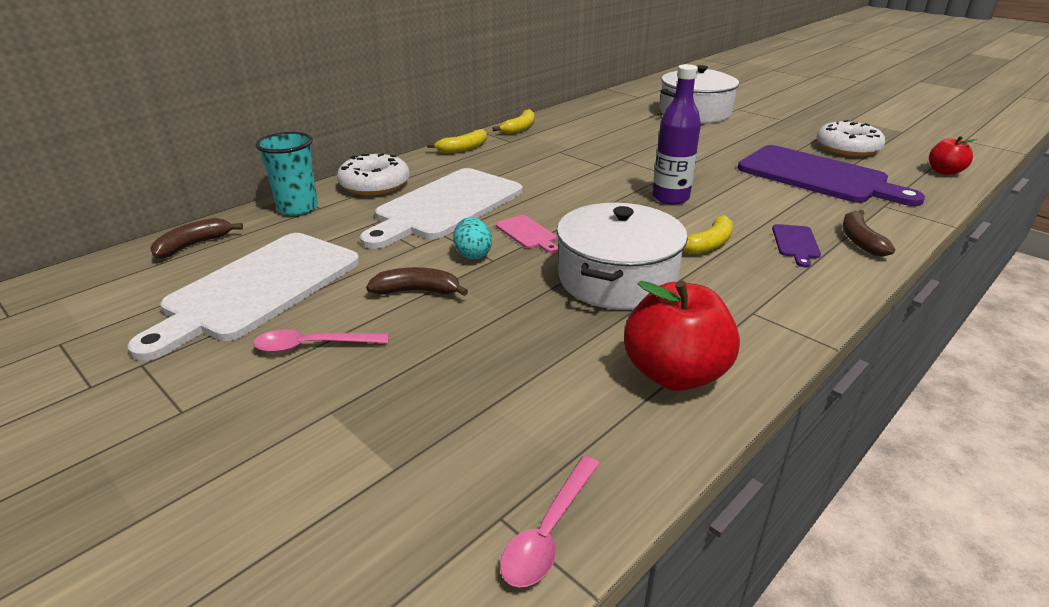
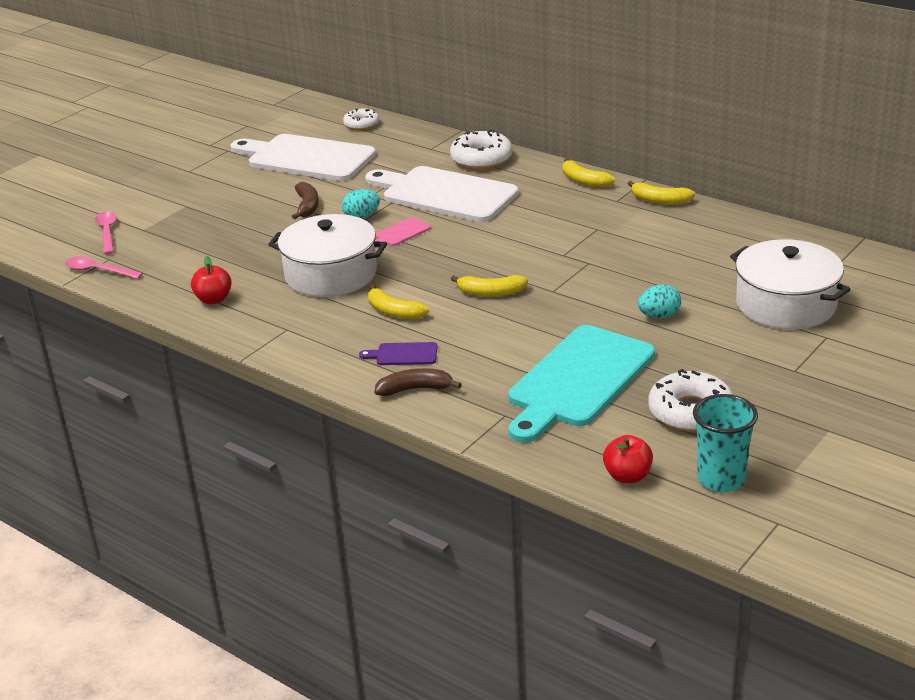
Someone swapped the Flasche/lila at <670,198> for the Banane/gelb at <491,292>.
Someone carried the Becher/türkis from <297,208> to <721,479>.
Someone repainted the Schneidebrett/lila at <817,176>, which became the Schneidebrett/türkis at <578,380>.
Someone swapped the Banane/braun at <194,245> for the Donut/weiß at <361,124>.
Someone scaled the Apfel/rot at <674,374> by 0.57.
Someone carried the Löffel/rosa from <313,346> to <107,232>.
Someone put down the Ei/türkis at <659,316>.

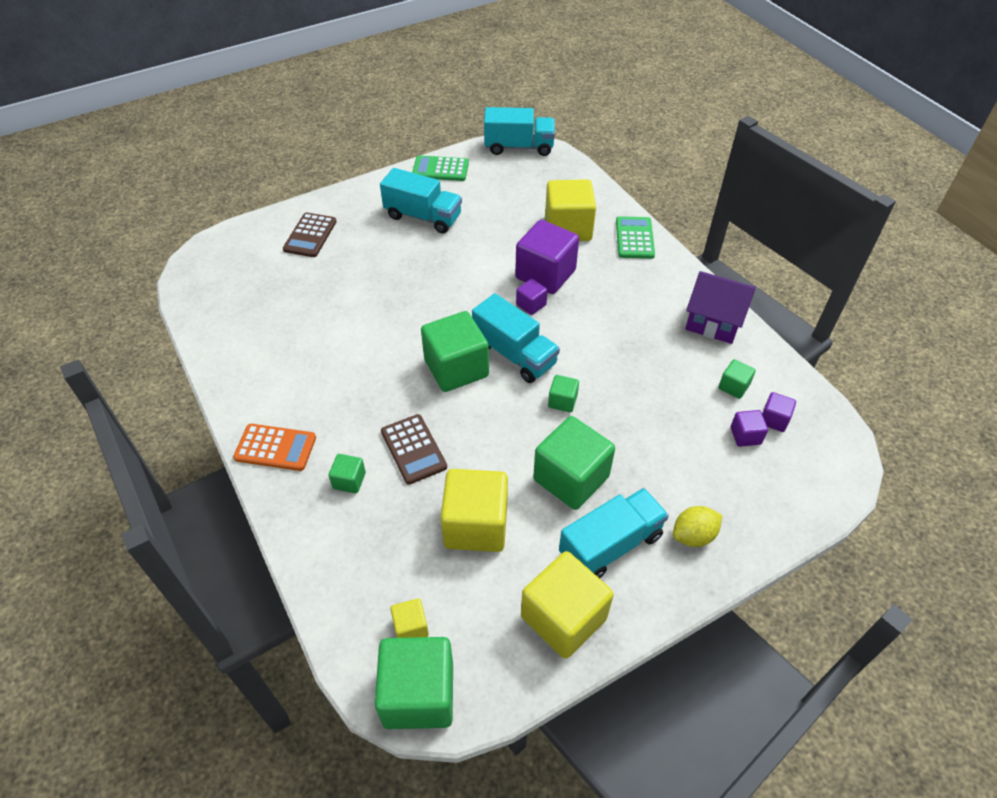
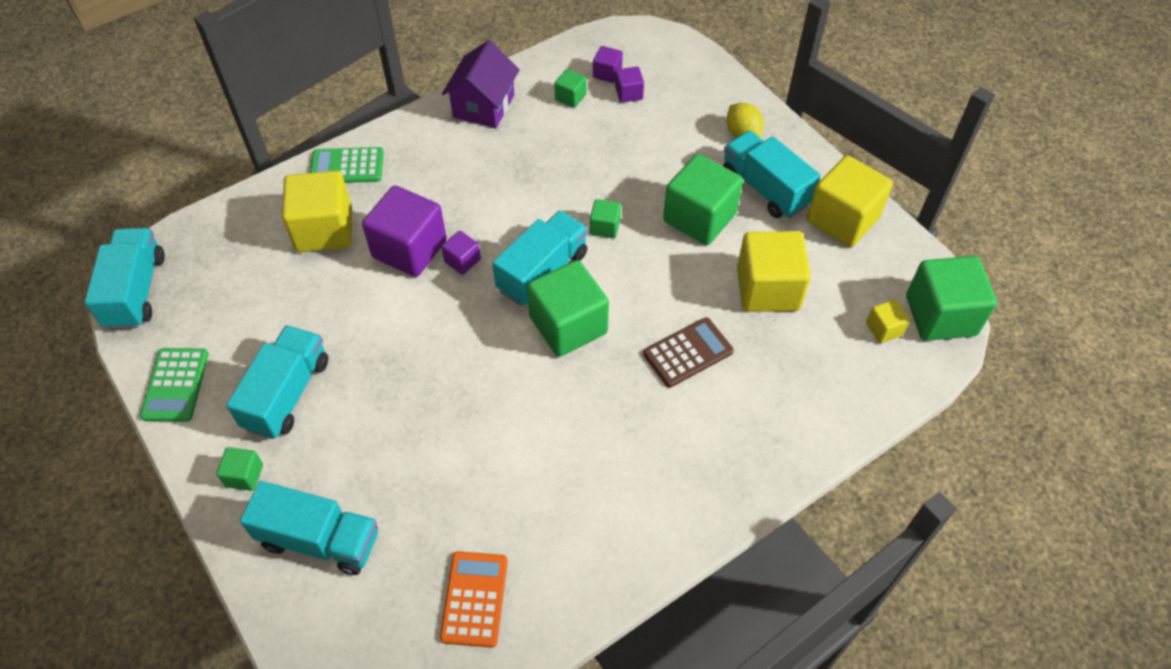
Someone swapped the Taschenrechner/braun at <310,235> for the Lastwagen/türkis at <320,540>.
Someone carried the Taschenrechner/orange from <275,448> to <474,599>.
Someone carried the Kubus/grün from <349,480> to <244,475>.

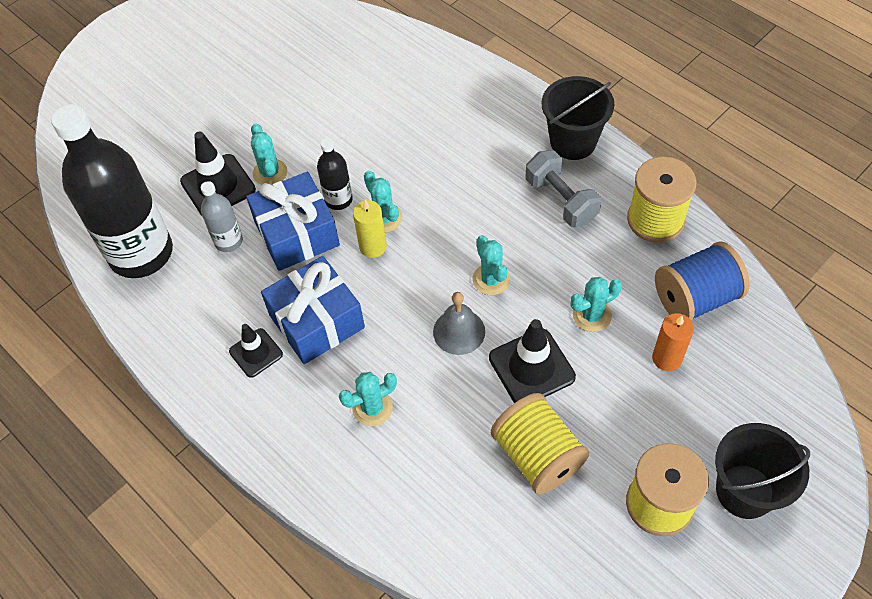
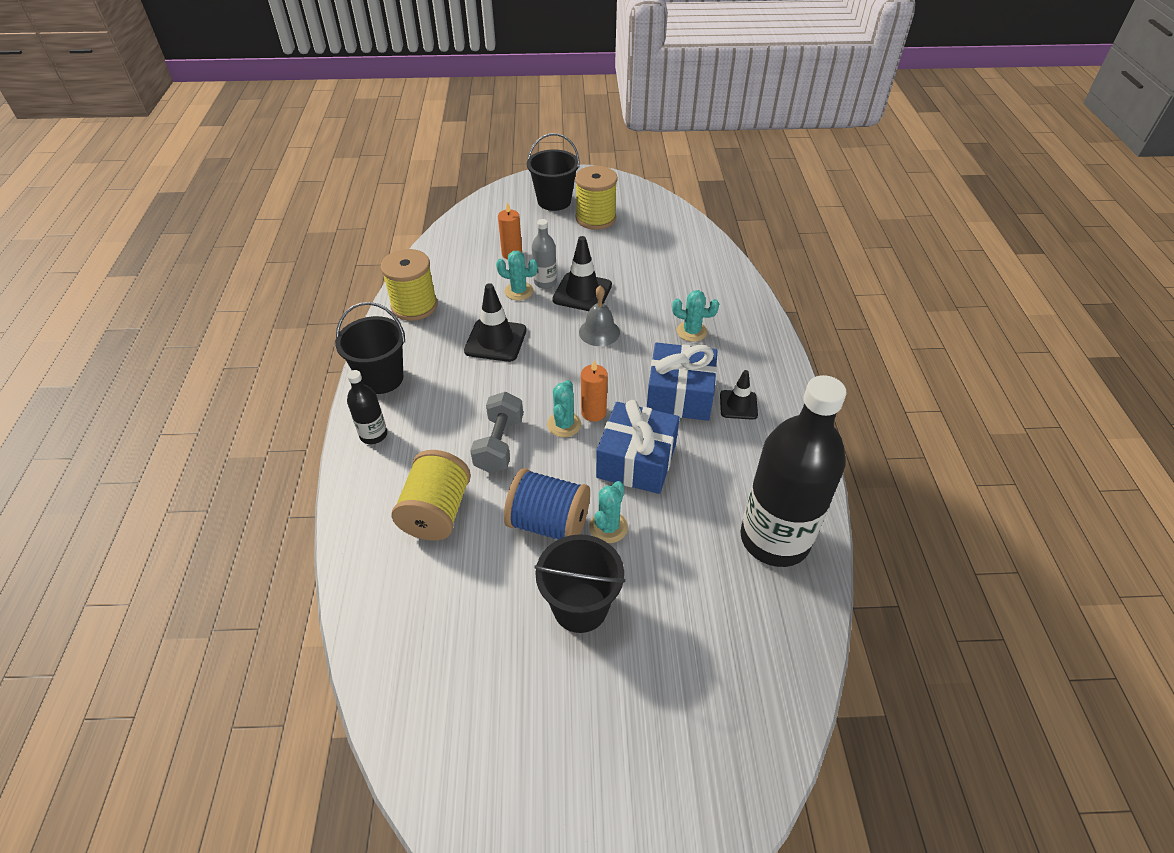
Someone carried the Leitkegel/schwarz from <218,186> to <495,340>.
Someone carried the Flasche/schwarz from <338,200> to <373,435>.
Someone carried the Hantel/grau from <561,200> to <499,444>.
Someone carried the Flasche/grau from <228,241> to <545,282>.
Someone repainted the Kerze/gelb at <373,247>, which became the Kerze/orange at <593,412>.
Someone took away the Kaktus/türkis at <491,279>.
Someone carried the Garnrolle/blau from <695,298> to <549,523>.
Someone carried the Garnrolle/gelb from <537,456> to <436,512>.
Someone put down the Eimer/schwarz at <580,607>.

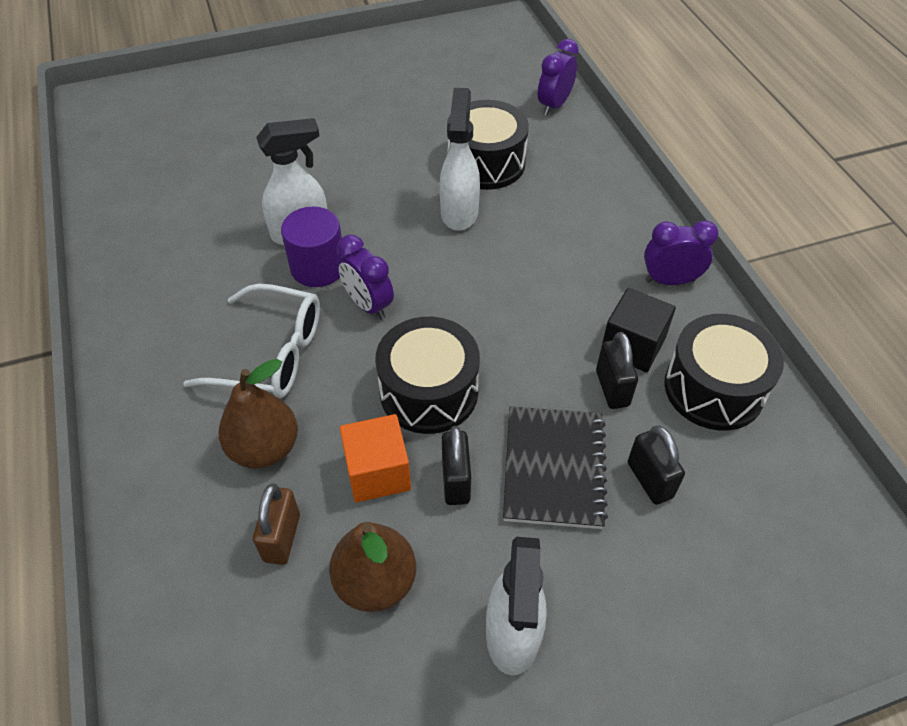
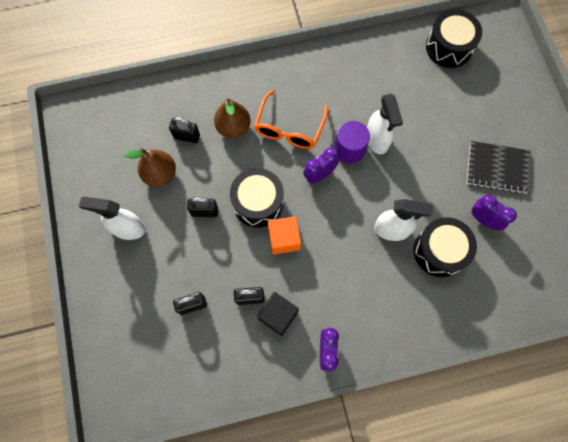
Someone carried the Wecker/lila from <554,105> to <483,220>.
Someone repainted the Brille/weiß at <272,354>, which became the Brille/orange at <289,128>.
Someone carried the Trommel/schwarz from <714,388> to <449,47>.
Someone carried the Notizbuch/schwarz from <553,468> to <497,168>.
Someone carried the Kubus/orange from <378,472> to <284,239>.
Someone repainted the Vorhängeschloss/braun at <282,538>, which became the Vorhängeschloss/schwarz at <186,136>.

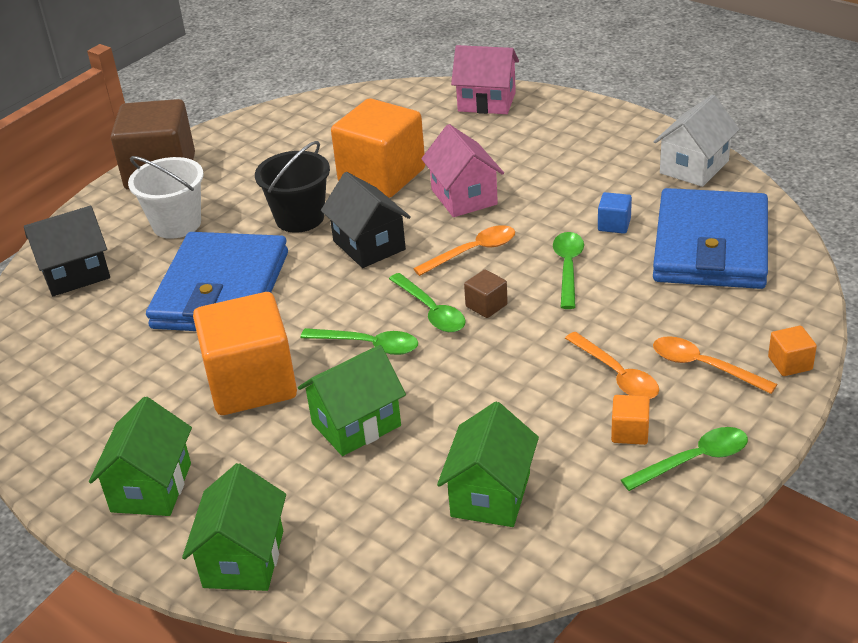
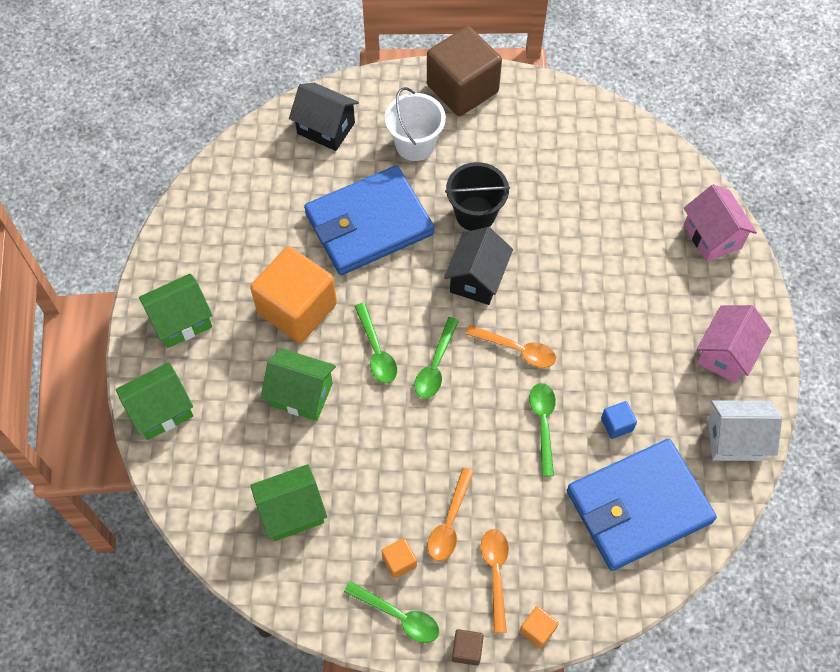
Someone took away the Kubus/orange at <382,176>.
Someone carried the Haus/rosa from <464,197> to <726,354>.
Someone rotated the Löffel/grün at <568,268> by 60 degrees counterclockwise.
Someone carried the Kubus/braun from <486,306> to <467,650>.

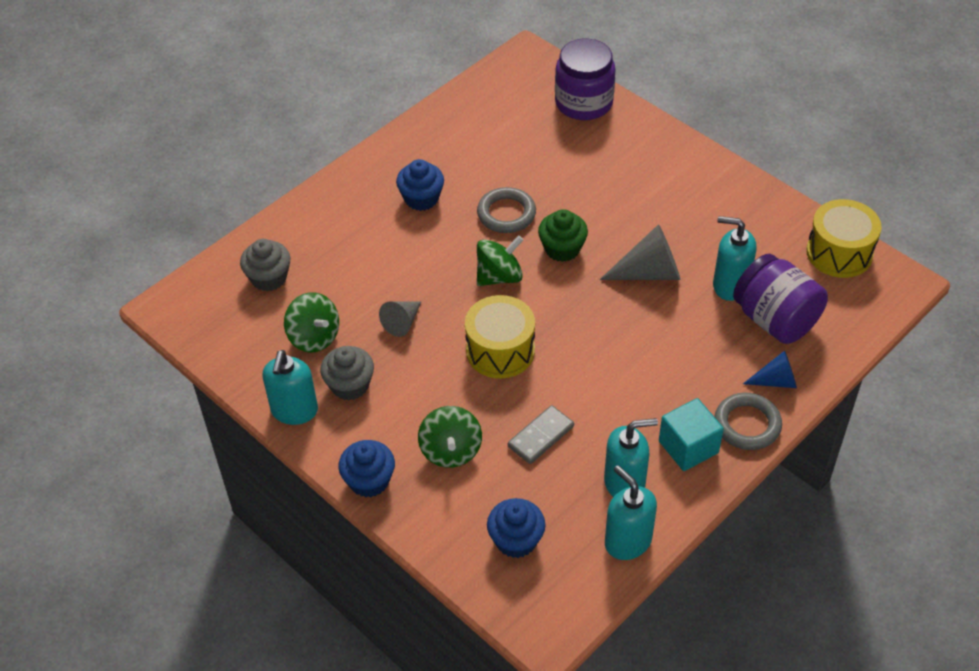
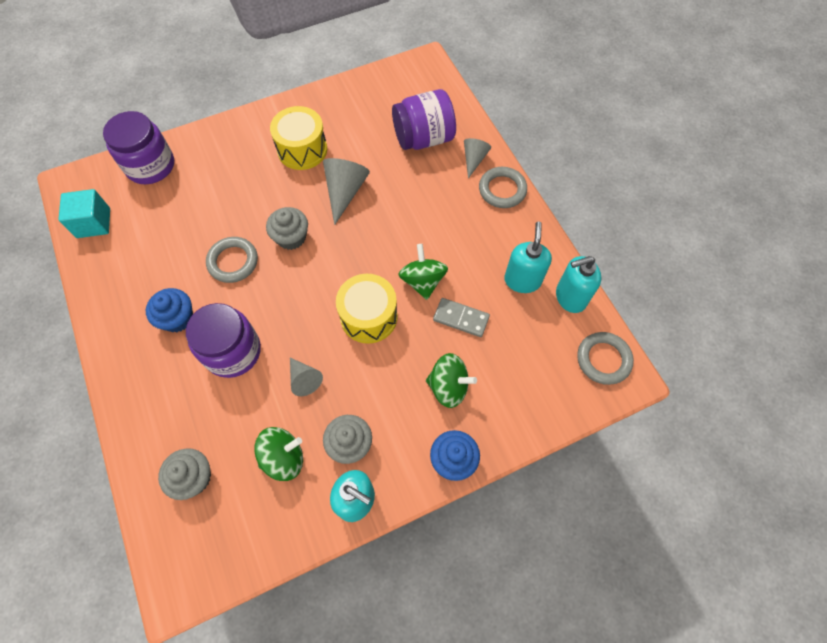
Someone carried the Trommel/gelb from <839,253> to <302,149>.
Someone repainted the Muffin/grün at <562,249>, which became the Muffin/grau at <291,237>.
Someone took away the Seifenspender/türkis at <730,285>.
Someone carried the Kreisel/grün from <499,276> to <423,281>.
Someone repainted the Kegel/blau at <776,381>, which became the Kegel/grau at <474,159>.
Someone carried the Kubus/türkis from <688,447> to <93,223>.
Someone rotated the Dominostein/grau at <540,436> by 45 degrees counterclockwise.
Someone took away the Muffin/blau at <516,540>.
Someone put down the Einmachglas/lila at <233,351>.
Someone put down the Ring/grau at <603,359>.

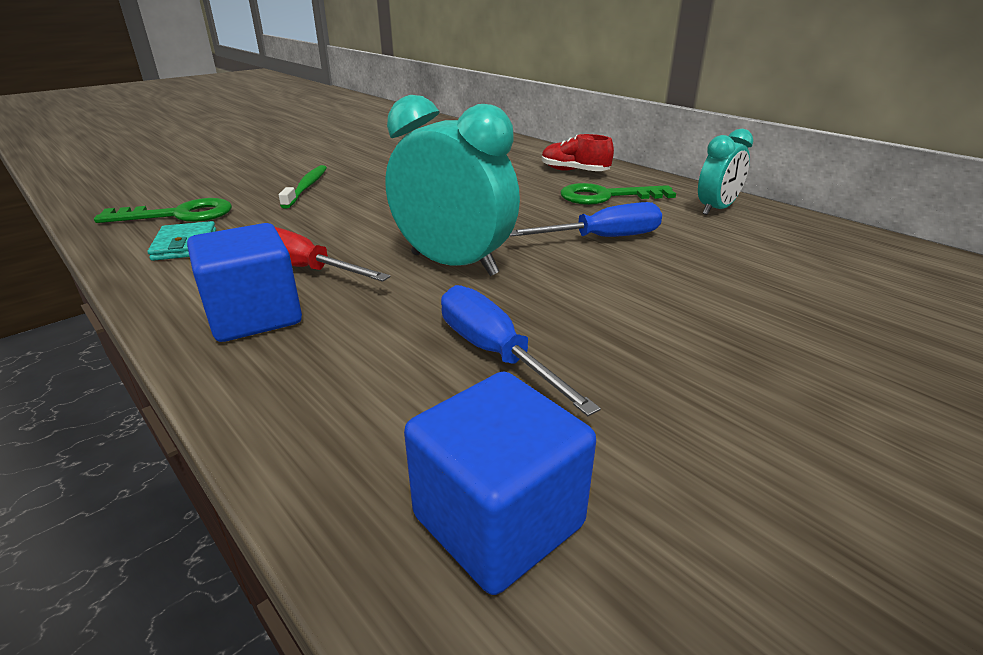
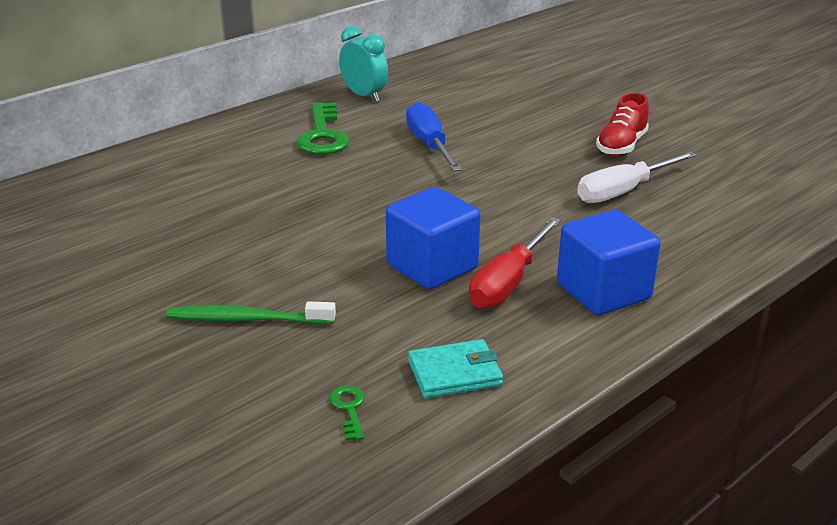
Someone took away the Wecker/türkis at <453,264>.
Someone carried the Schuh/rot from <574,171> to <621,146>.
Someone scaled the Schlüssel/grün at <179,215> by 0.45.
Someone repainted the Schraubenzieher/blau at <494,353>, which became the Schraubenzieher/weiß at <623,191>.
Someone carried the Kubus/blau from <498,520> to <432,266>.

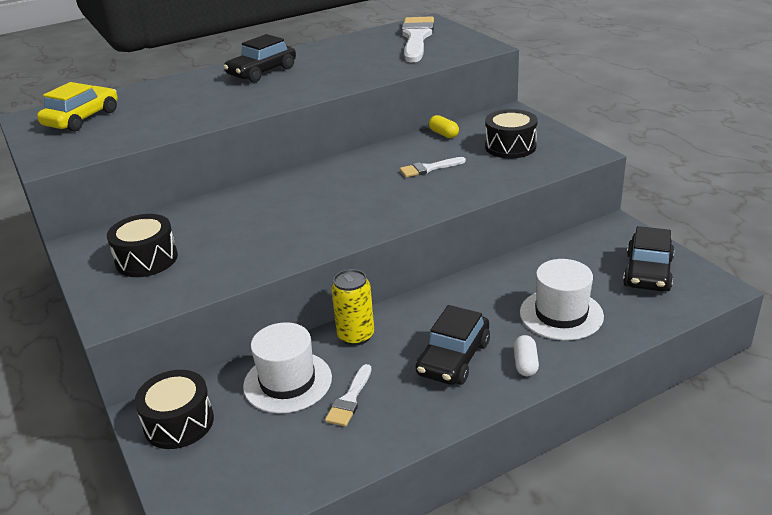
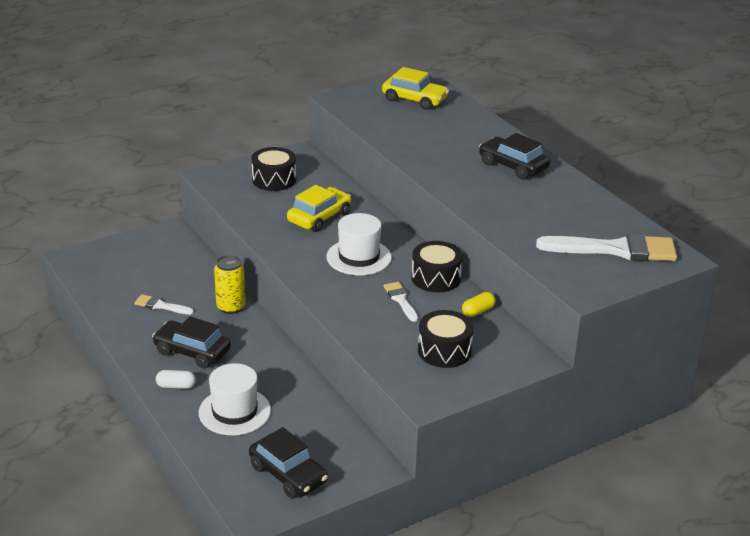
Someone rotated the Auto/schwarz at <648,272> by 150 degrees counterclockwise.
Someone carried the Hut/weiß from <287,382> to <359,257>.
Someone carried the Trommel/schwarz from <179,423> to <436,278>.
Someone put down the Auto/gelb at <319,217>.

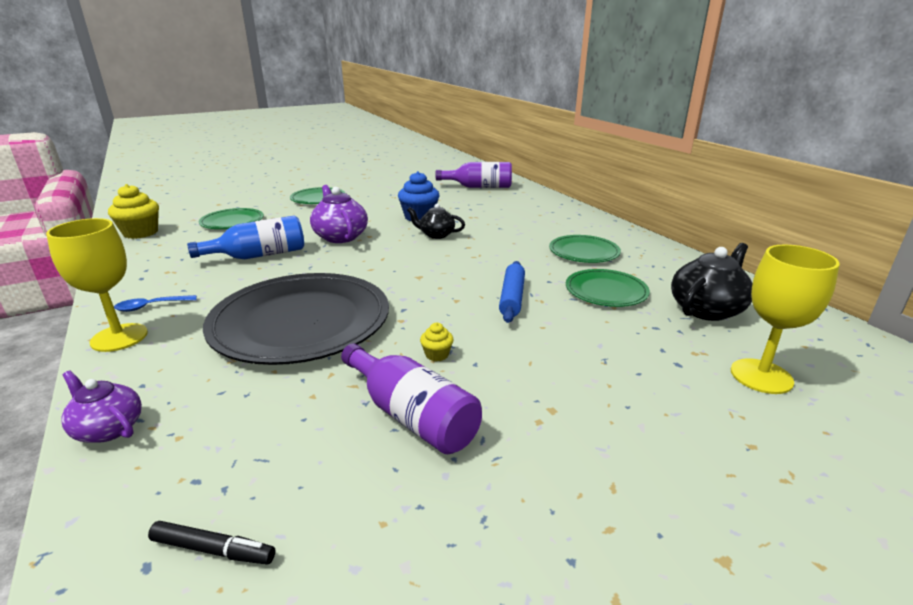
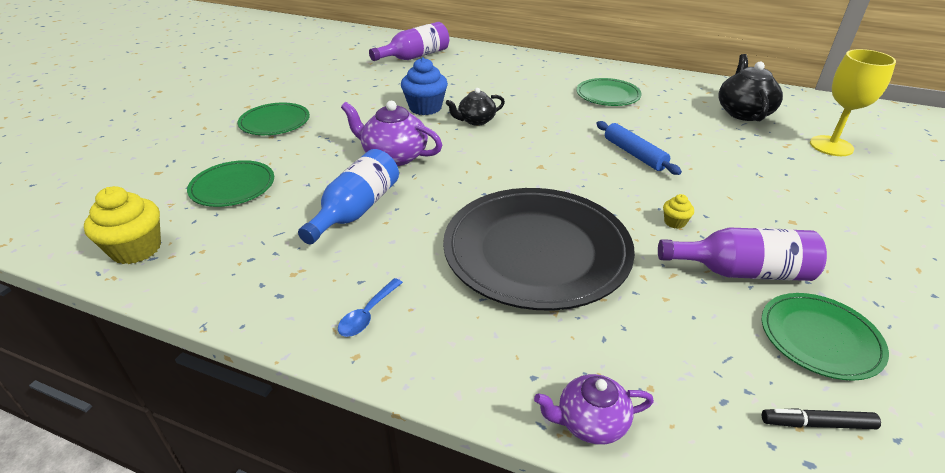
Someone took away the Kelch/gelb at <119,337>.
Someone carried the Teller/grün from <606,291> to <820,338>.
Someone rotated the Filzstift/schwarz at <213,549> by 150 degrees counterclockwise.

